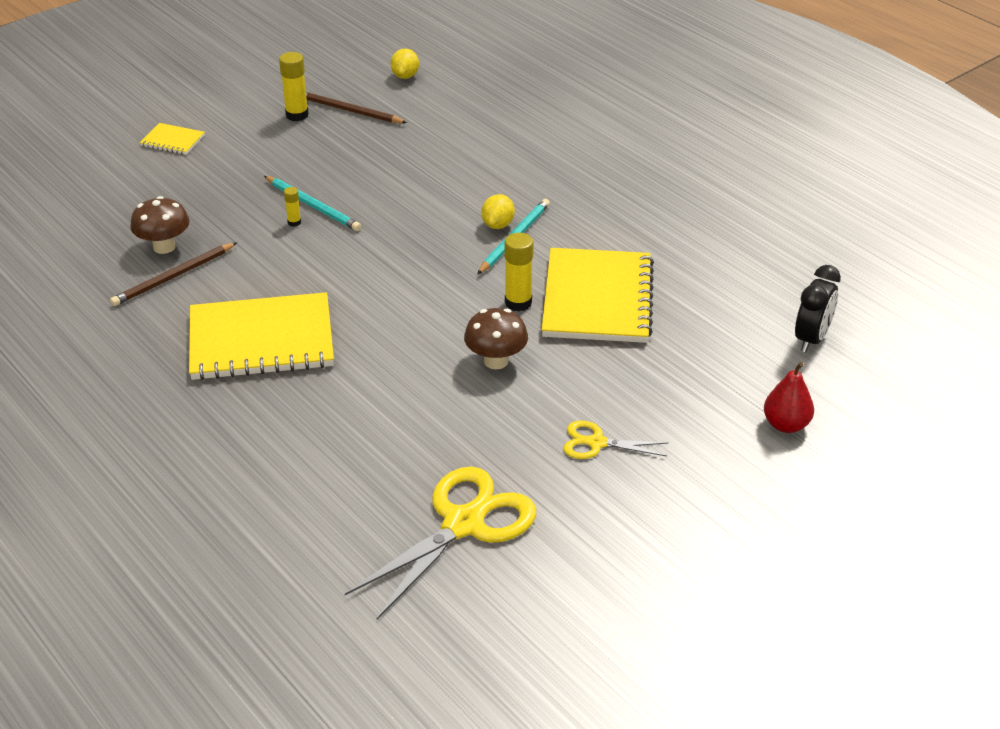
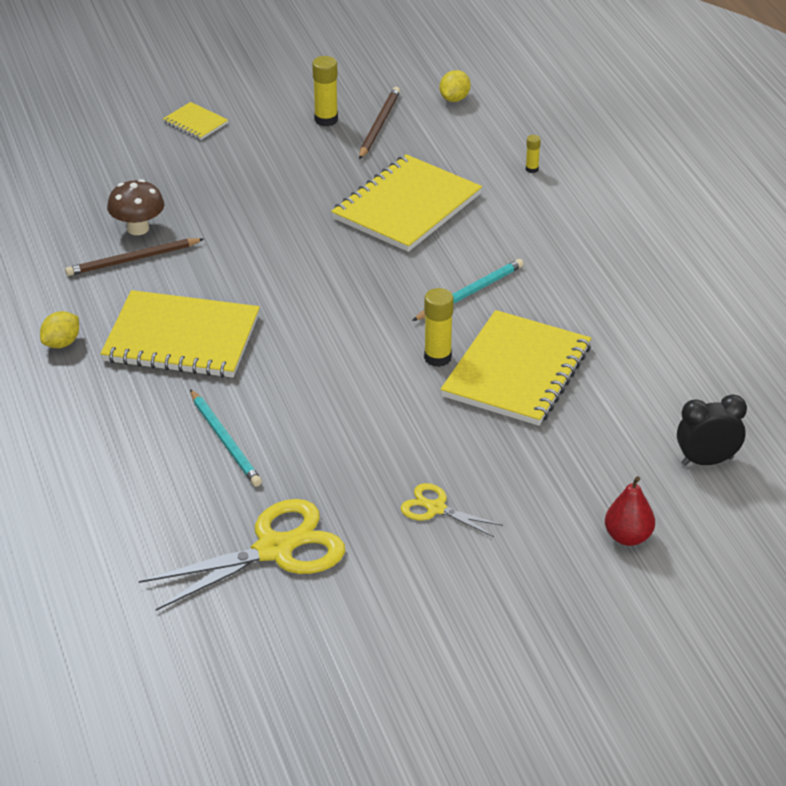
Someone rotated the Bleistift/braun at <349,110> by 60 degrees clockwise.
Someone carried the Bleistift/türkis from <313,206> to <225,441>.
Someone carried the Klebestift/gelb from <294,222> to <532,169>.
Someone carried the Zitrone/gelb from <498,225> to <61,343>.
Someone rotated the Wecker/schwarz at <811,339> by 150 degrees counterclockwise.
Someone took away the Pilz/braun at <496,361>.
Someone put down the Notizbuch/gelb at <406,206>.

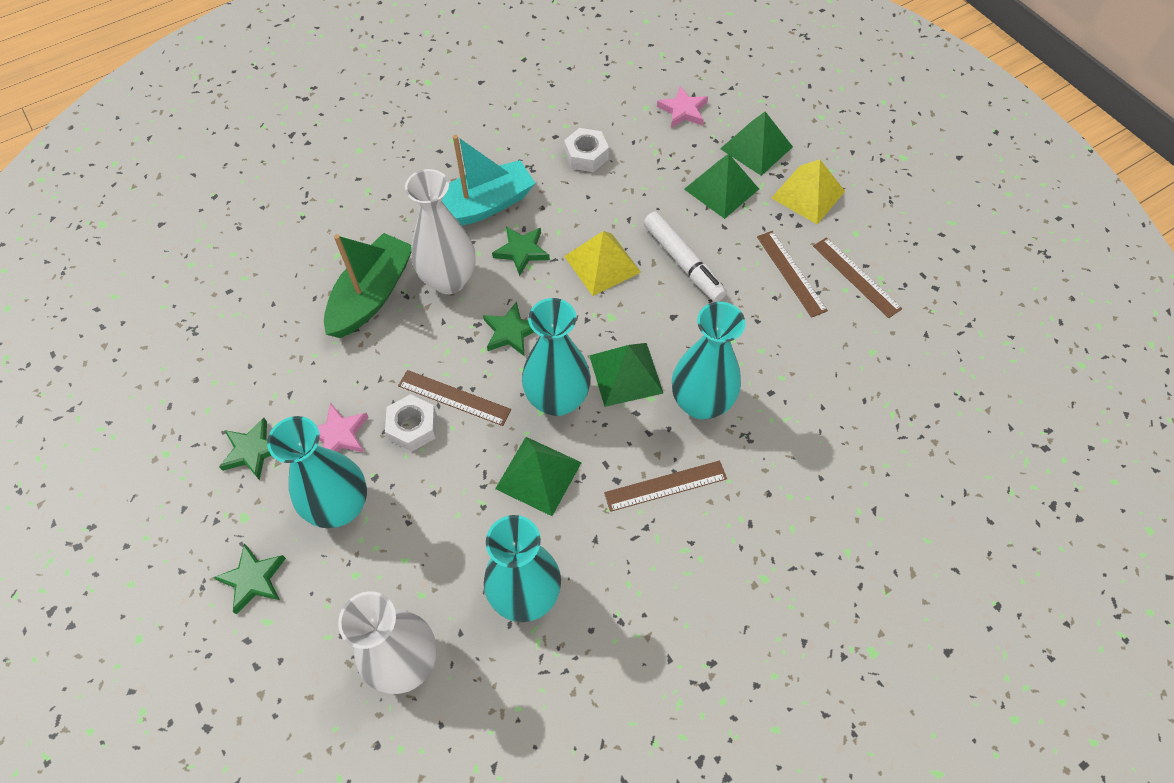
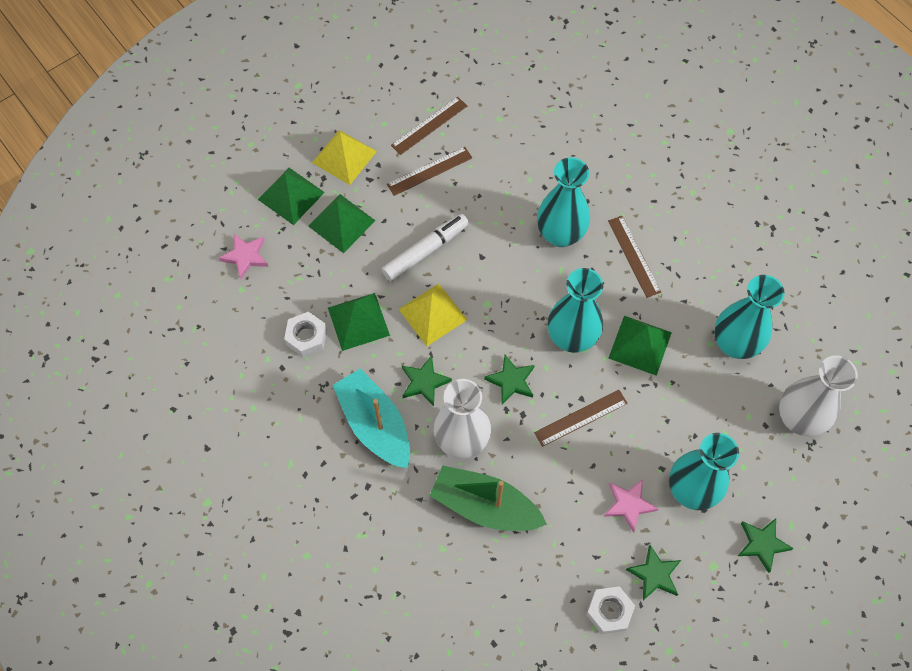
Someone carried the Pyramide/grün from <626,374> to <358,321>.
Someone rotated the Lineal/braun at <454,397> by 45 degrees clockwise.
Someone carried the Sechskantmutter/weiß from <413,427> to <609,611>.

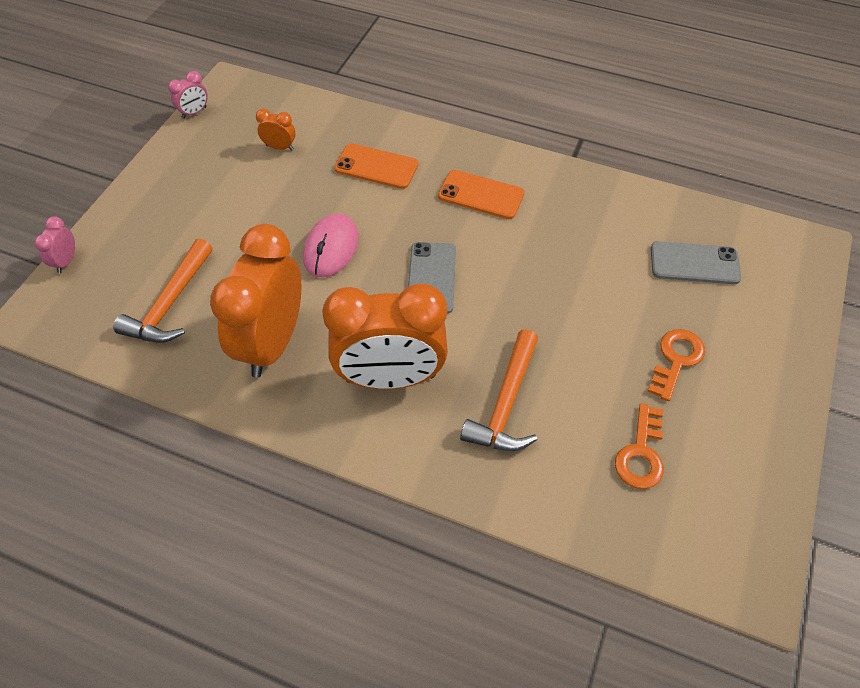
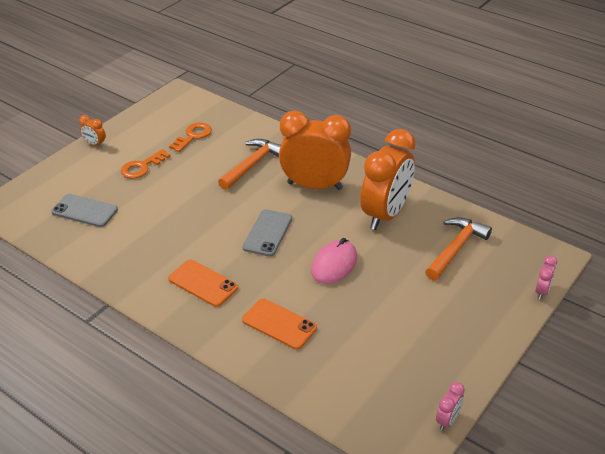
Someone rotated the Wecker/rosa at <194,112> by 150 degrees clockwise.
Someone carried the Wecker/orange from <279,147> to <95,144>.

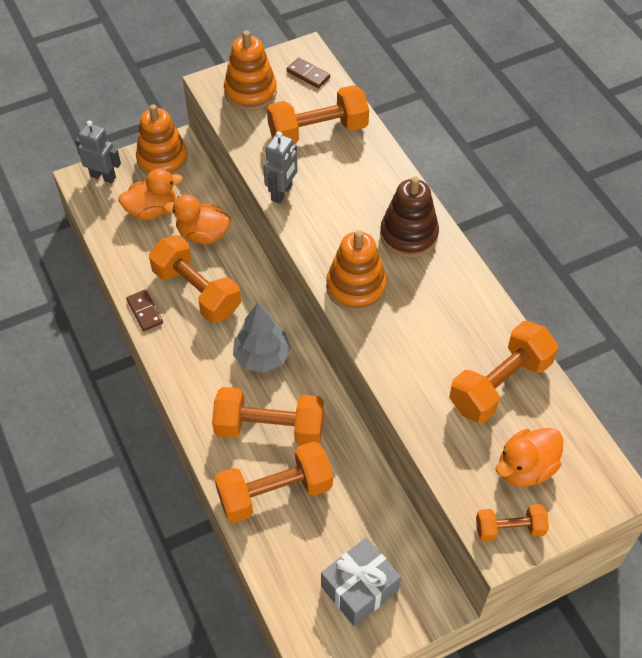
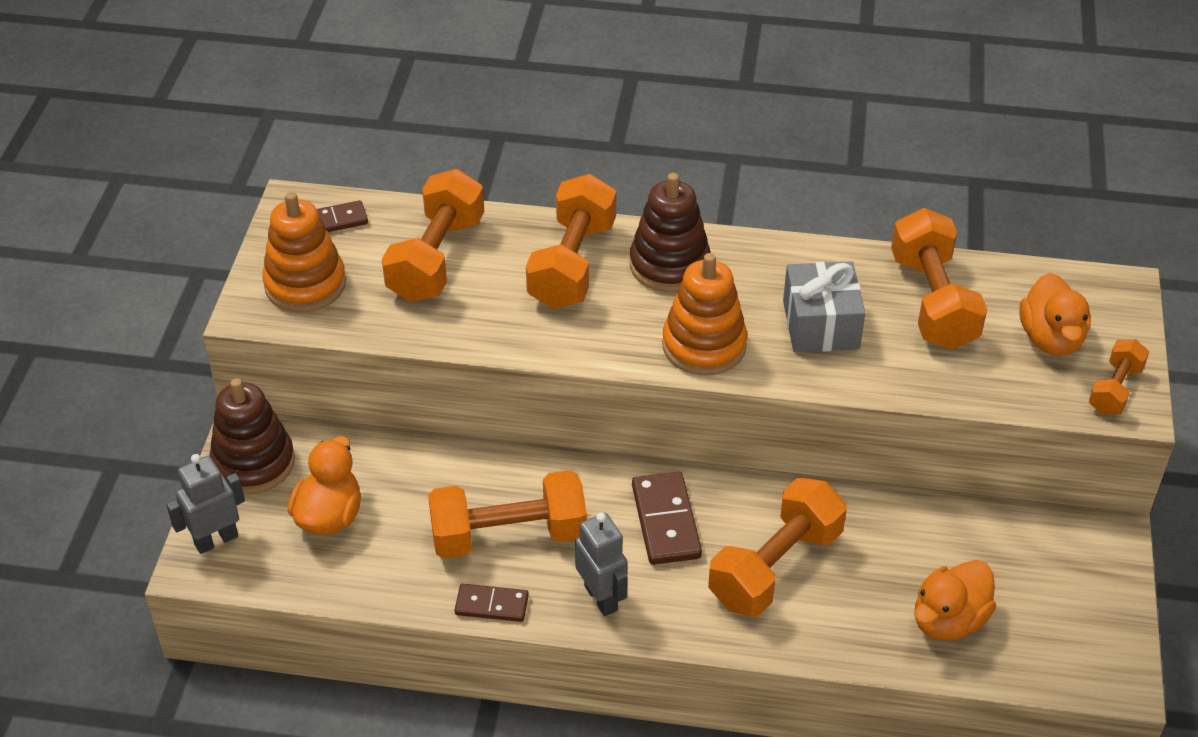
Someone repainted the Stapelspielzeug/orange at <162,159>, which became the Stapelspielzeug/braun at <253,463>.
Someone carried the Roboter/grau from <282,193> to <601,598>.
Someone carried the Ente/orange from <203,234> to <948,620>.
Someone swapped the Baum/grau at <262,356> for the Dominostein/braun at <665,521>.
Someone carried the Hantel/orange from <275,493> to <572,264>.
Someone carried the Geschenk/grau from <359,588> to <820,324>.

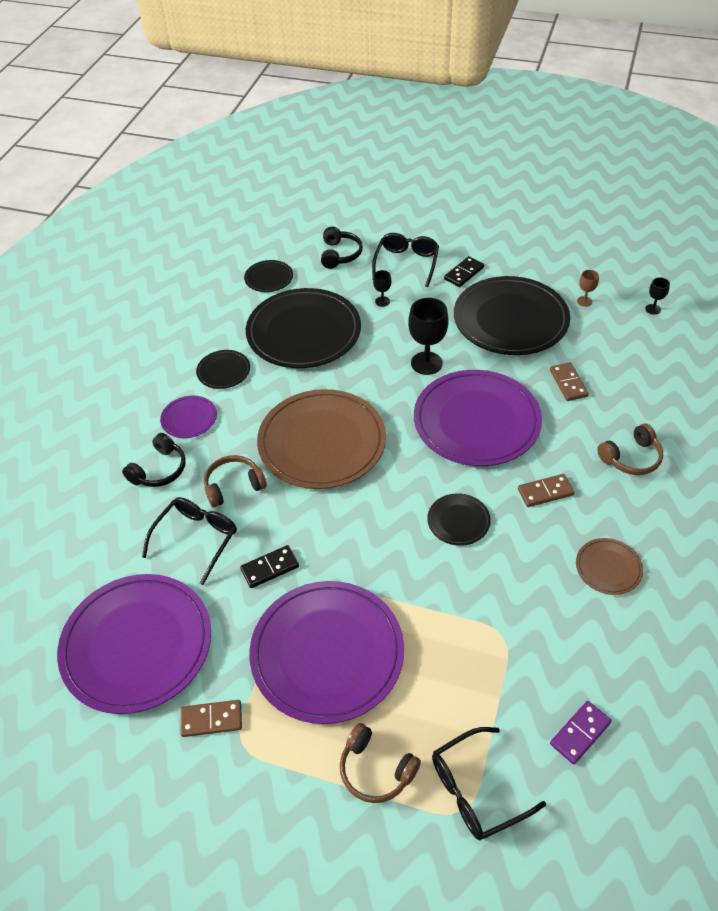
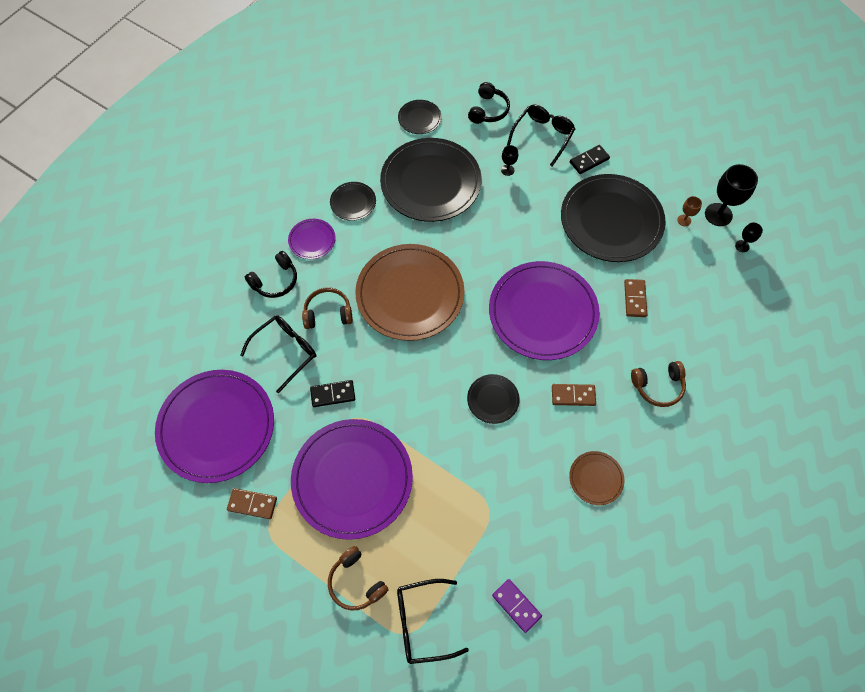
Someone carried the Kelch/schwarz from <426,363> to <718,214>.
Someone rotated the Dominostein/lila at <580,733> by 75 degrees clockwise.

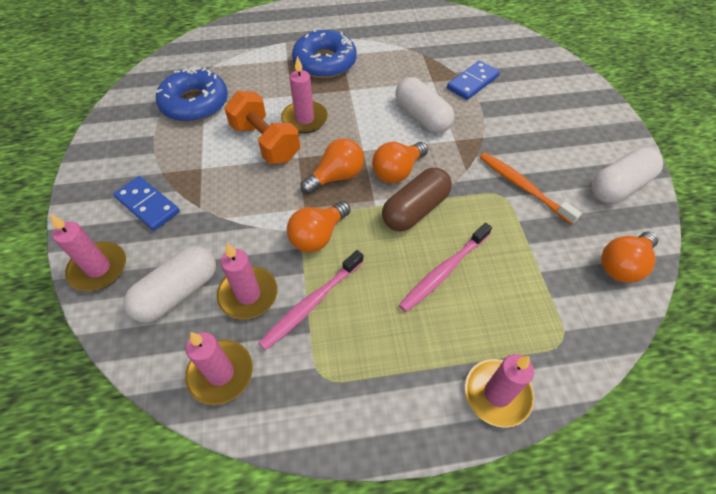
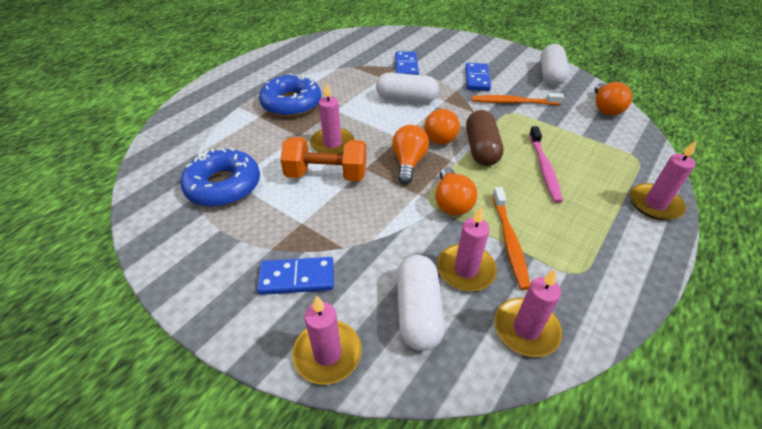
Someone repainted the Zahnbürste/rosa at <311,303>, which became the Zahnbürste/orange at <509,241>.
Someone put down the Dominostein/blau at <477,79>.

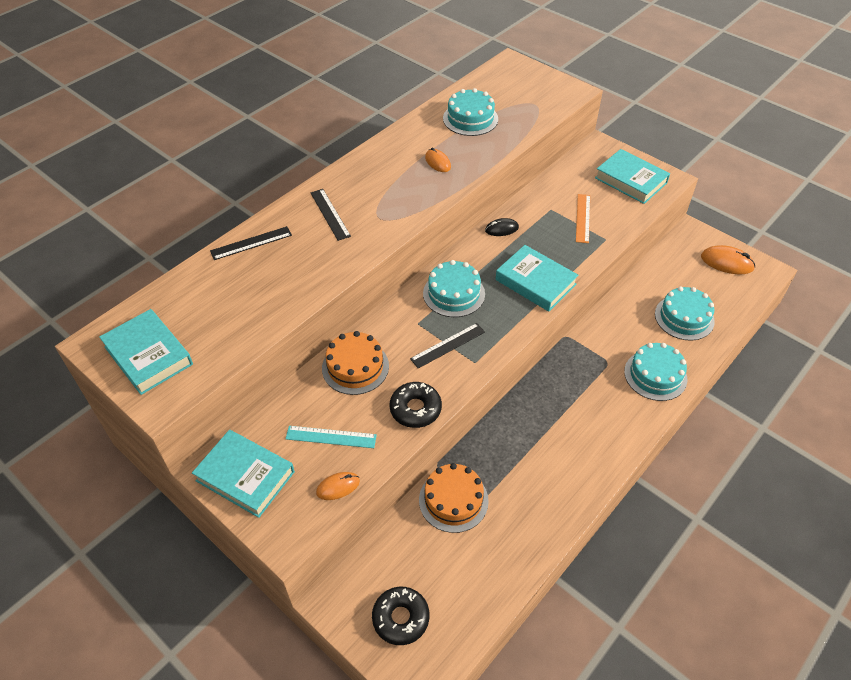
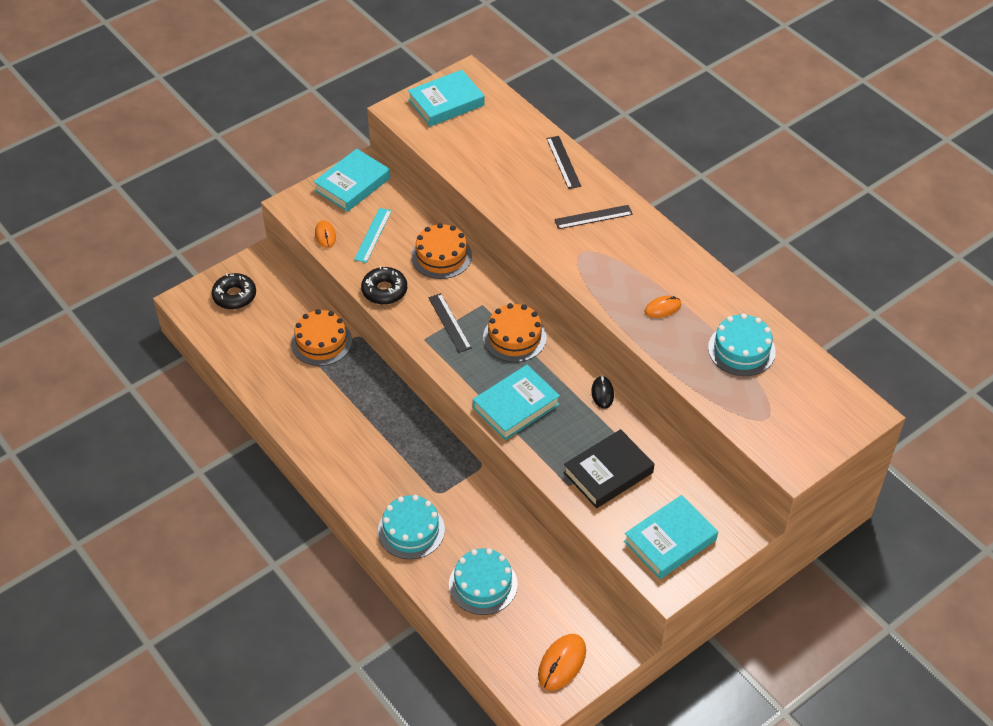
Someone swapped the Lineal/orange at <583,218> for the Buch/schwarz at <608,472>.
Someone repainted the Kuchen/türkis at <454,293>, which became the Kuchen/orange at <514,337>.

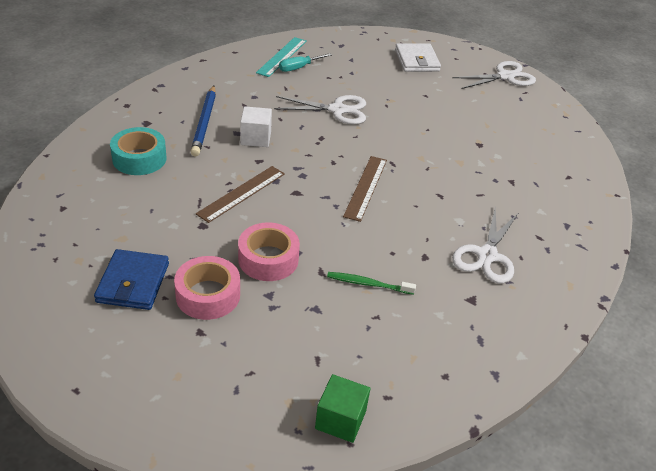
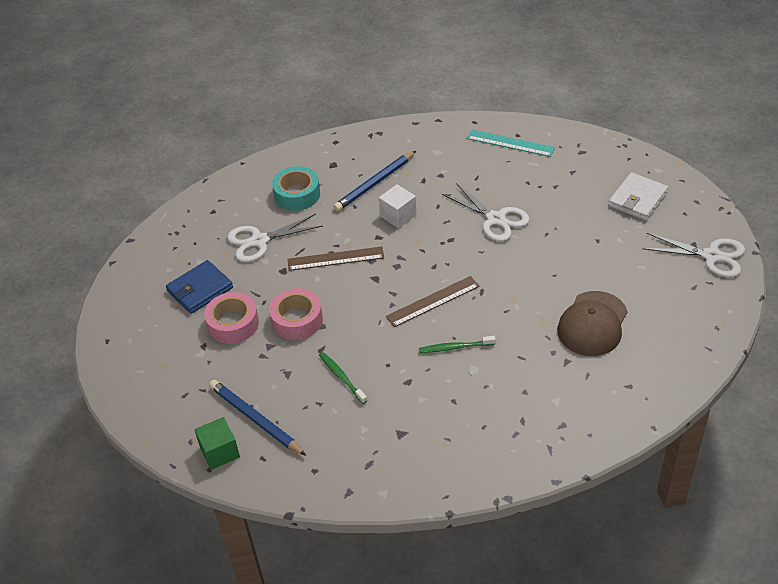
Someone rotated the Lineal/türkis at <282,56> by 45 degrees clockwise.
Someone took away the Schraubenzieher/türkis at <299,68>.
Someone carried the Schere/weiß from <487,255> to <259,241>.
Someone put down the Kappe/braun at <592,324>.
Someone put down the Zahnbürste/grün at <454,347>.
Someone put down the Bleistift/blau at <255,419>.

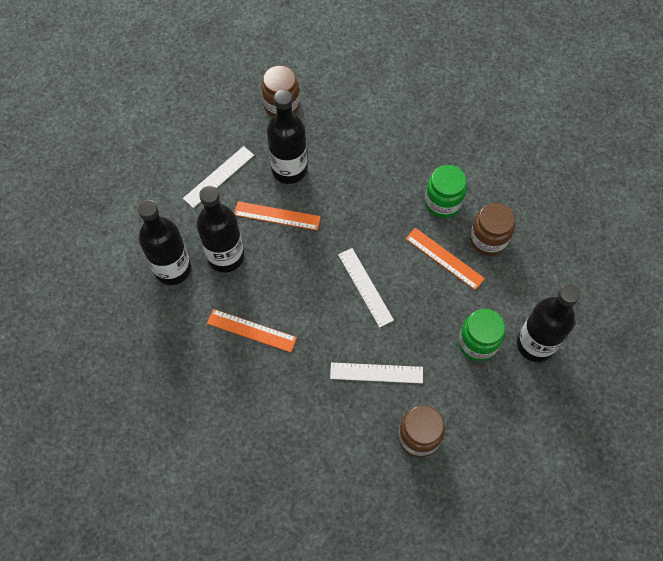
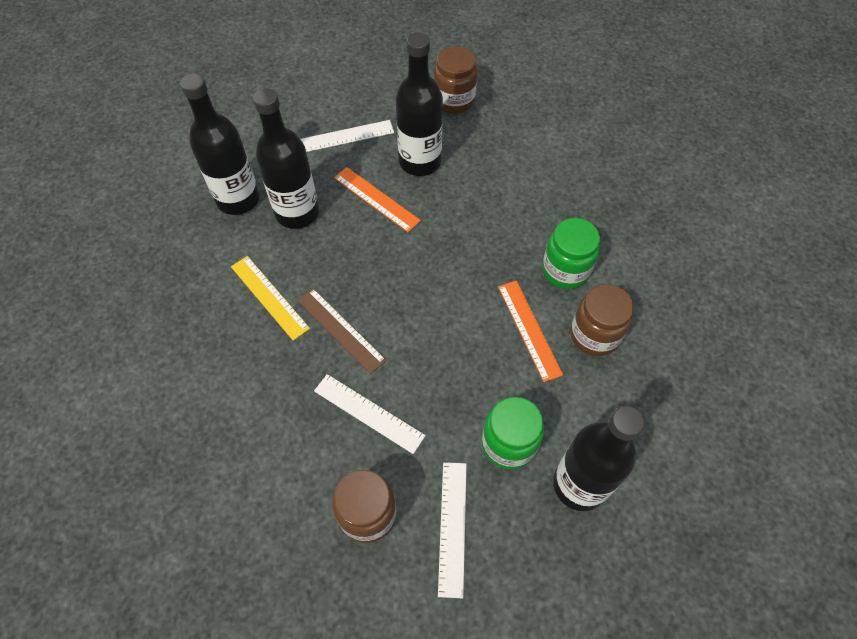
Someone carried the Lineal/weiß from <365,287> to <452,527>.
Someone repainted the Lineal/orange at <251,330>, which became the Lineal/gelb at <269,297>.
Someone put down the Lineal/braun at <341,329>.

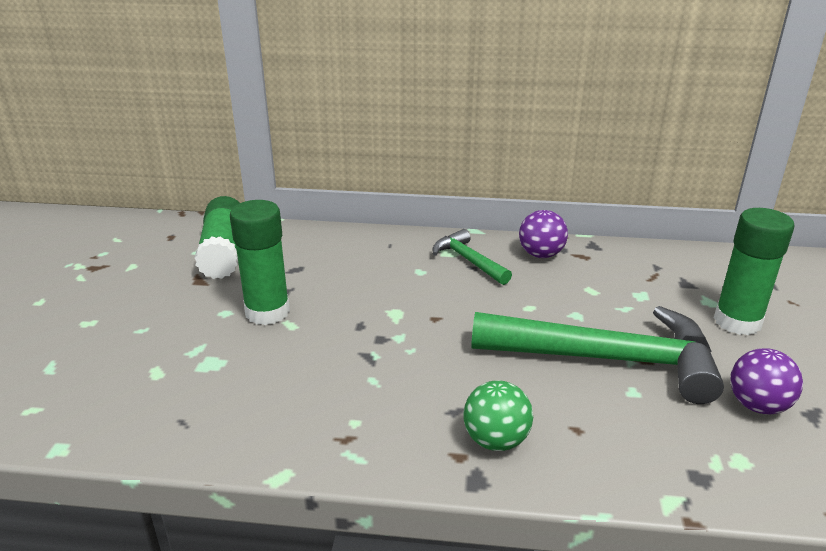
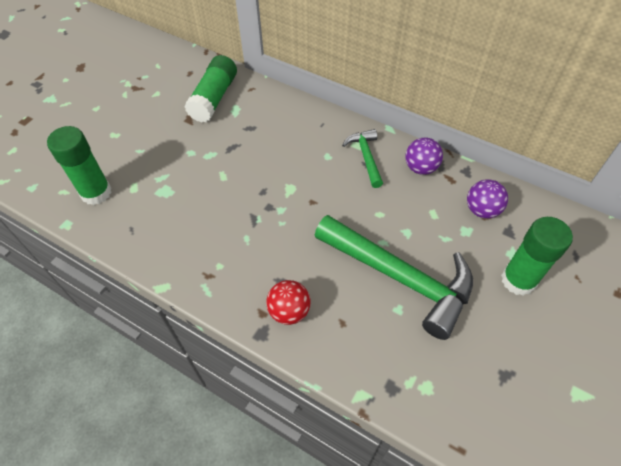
Someone carried the Klebestift/grün from <267,312> to <96,192>.
Someone carried the Ball/lila from <757,405> to <482,210>.
Someone repainted the Ball/grün at <496,440>, which became the Ball/rot at <289,311>.

